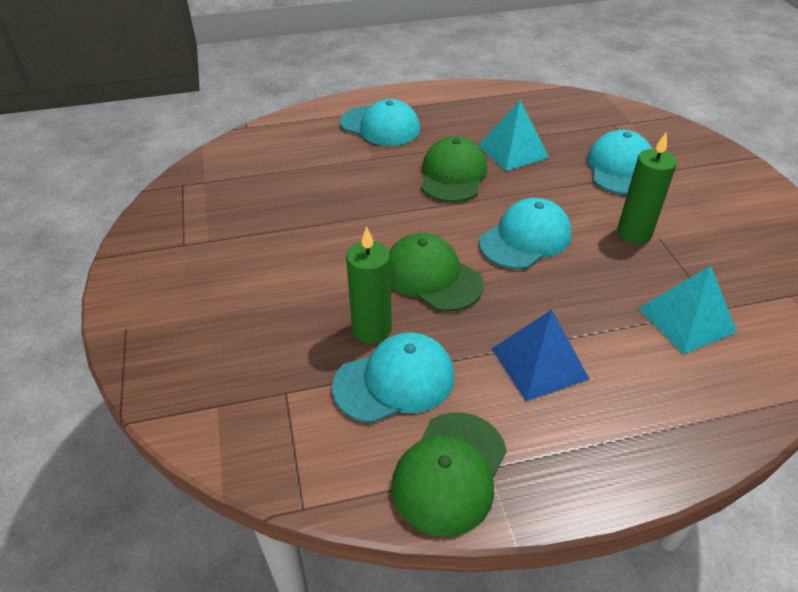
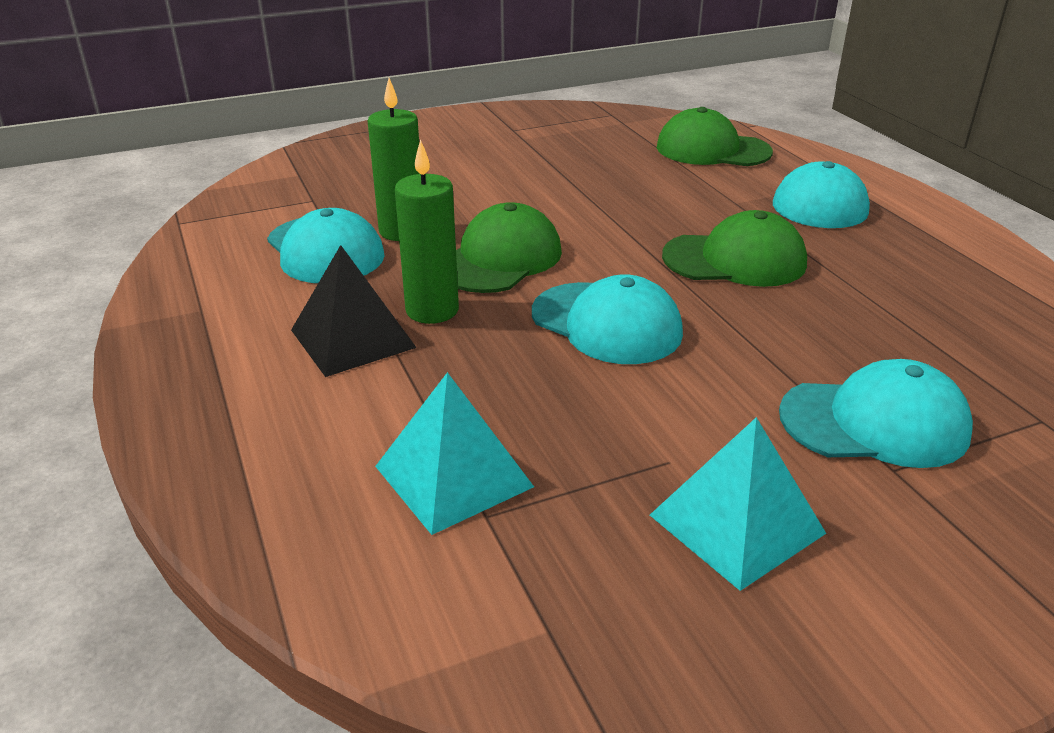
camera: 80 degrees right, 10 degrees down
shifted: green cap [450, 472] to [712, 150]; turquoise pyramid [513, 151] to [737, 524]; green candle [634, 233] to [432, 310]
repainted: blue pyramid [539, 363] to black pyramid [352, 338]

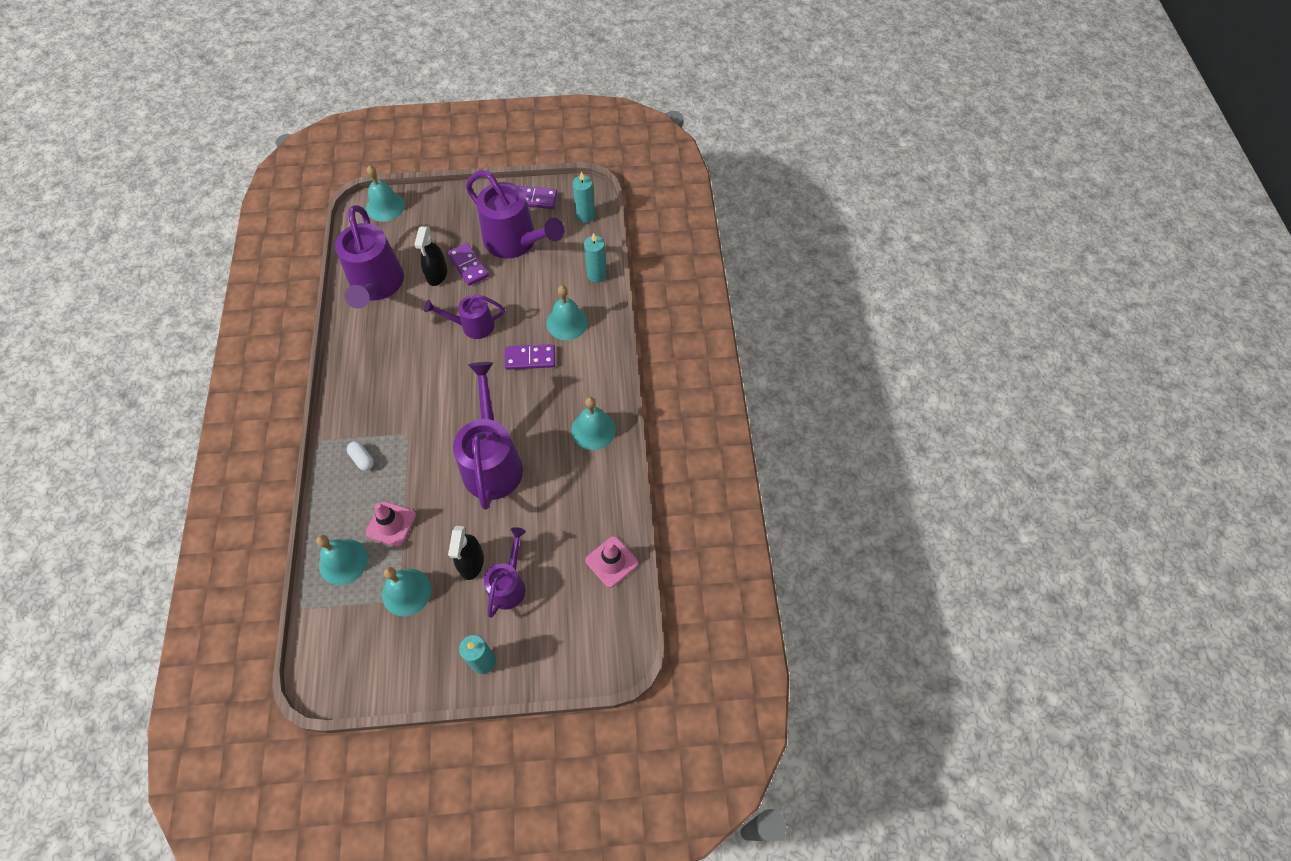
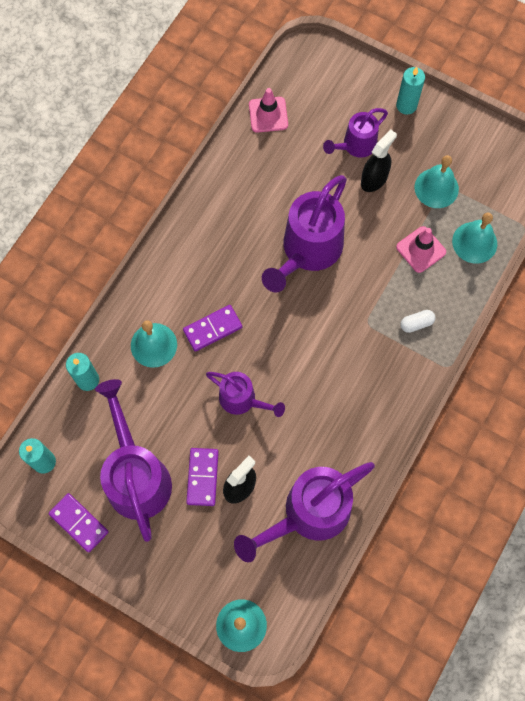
camera: 145 degrees left, 10 degrees up
gone: turquoise bell [593, 430]
rotated: purple watering can [376, 286] = [308, 514] 150 degrees counterclockwise; white capsule [362, 459] = [416, 323] 75 degrees clockwise; purple domino [530, 358] = [212, 329] 60 degrees counterclockwise

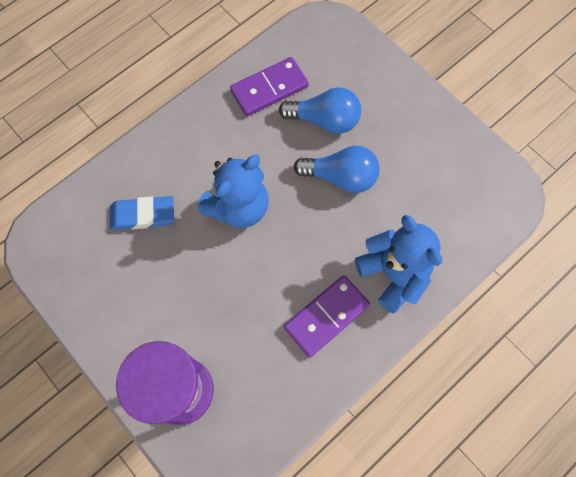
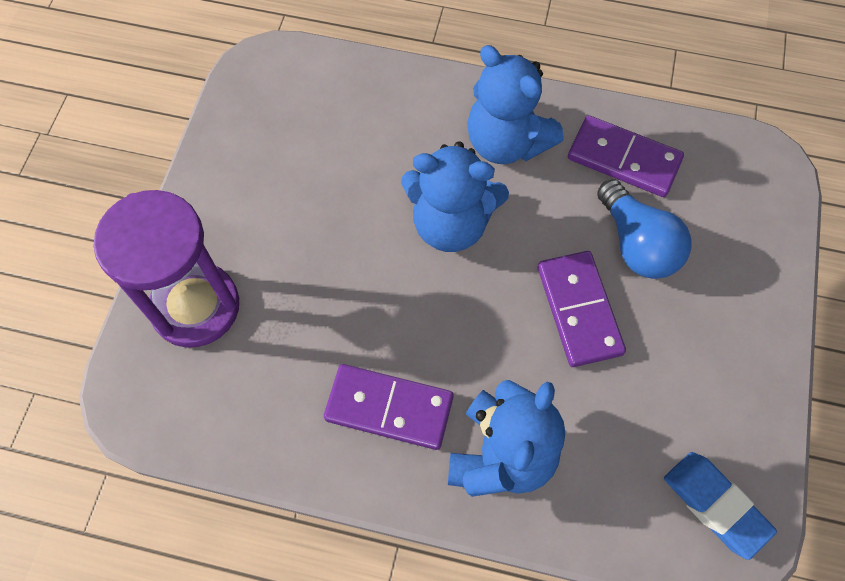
camera: 55 degrees right, 5 degrees down
new: blue teddy bear [506, 142]
shifted: blue eraser [143, 215] to [715, 505]
swapped: blue light bulb [341, 177] to purple domino [579, 310]

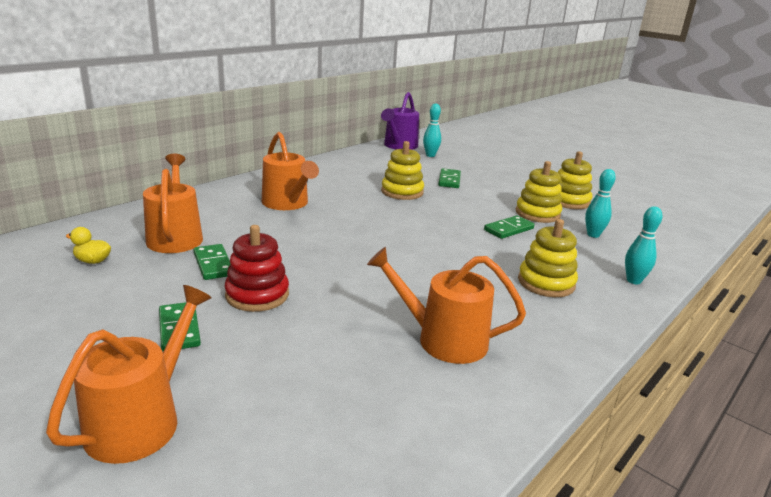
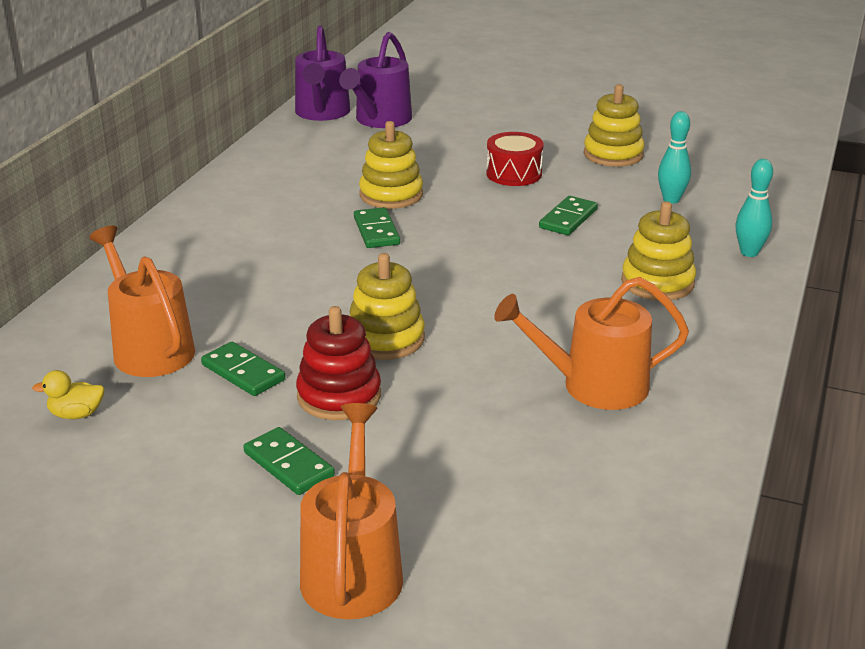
camera: 20 degrees left, 5 degrees up
gone: orange watering can [287, 203]
new: red drum [514, 174]
shifted: green domino [449, 180] to [376, 231]; yellow stacking toy [537, 213] to [385, 339]
swapped: turquoise bowling pin [430, 155] to purple watering can [380, 120]

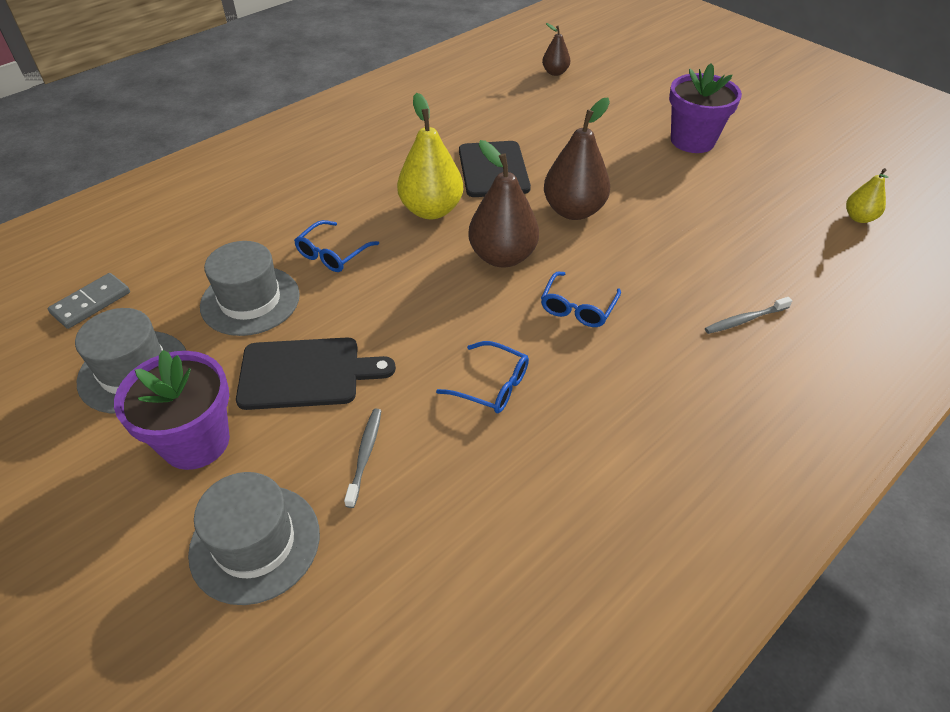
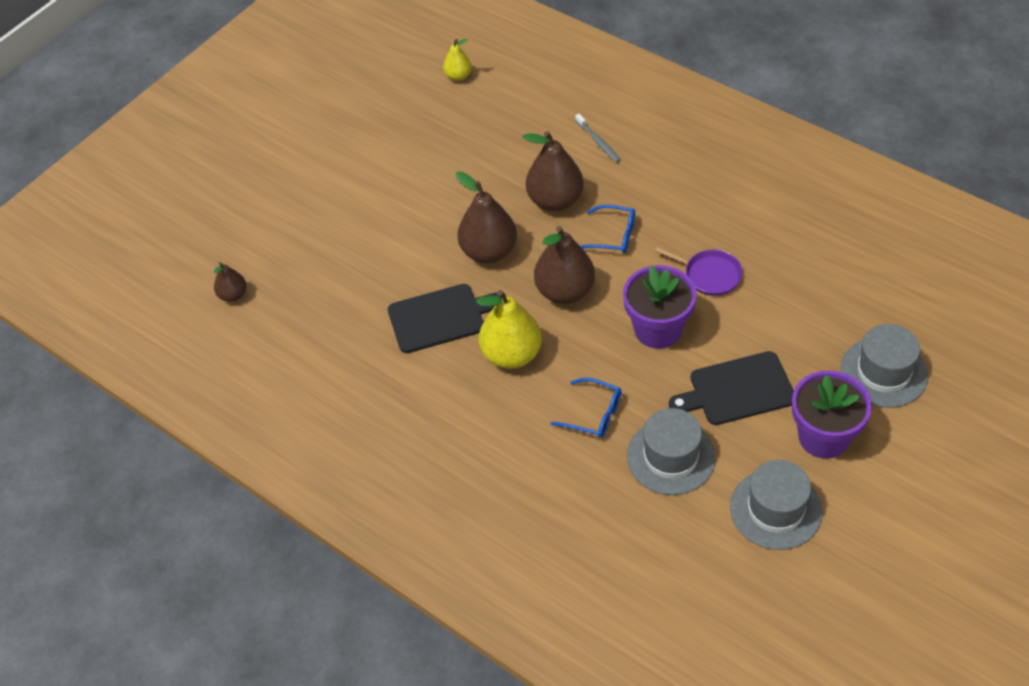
camera: 95 degrees left, 5 degrees up
gone: grey domino [91, 303]; grey toothbrush [365, 455]
new: brown pear [555, 200]
shifted: purple flower pot [692, 141] to [658, 329]
swapped: blue glasses [491, 385] to purple pan [709, 275]
rotated: black cutting board [306, 373] = [737, 390] 90 degrees counterclockwise

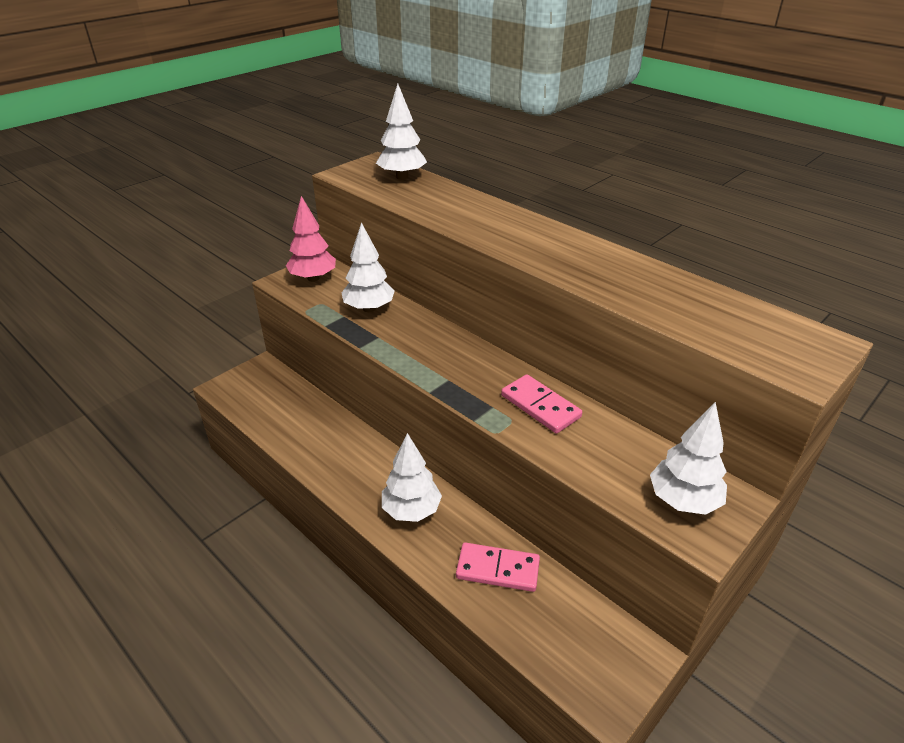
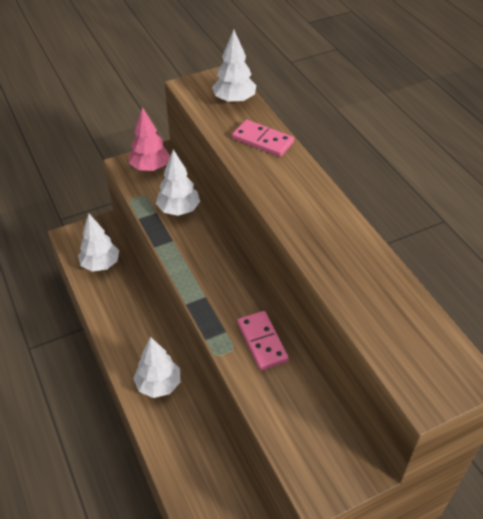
camera: 20 degrees right, 10 degrees up
shifted: pink domino [497, 569] to [262, 140]; white tree [683, 501] to [100, 264]

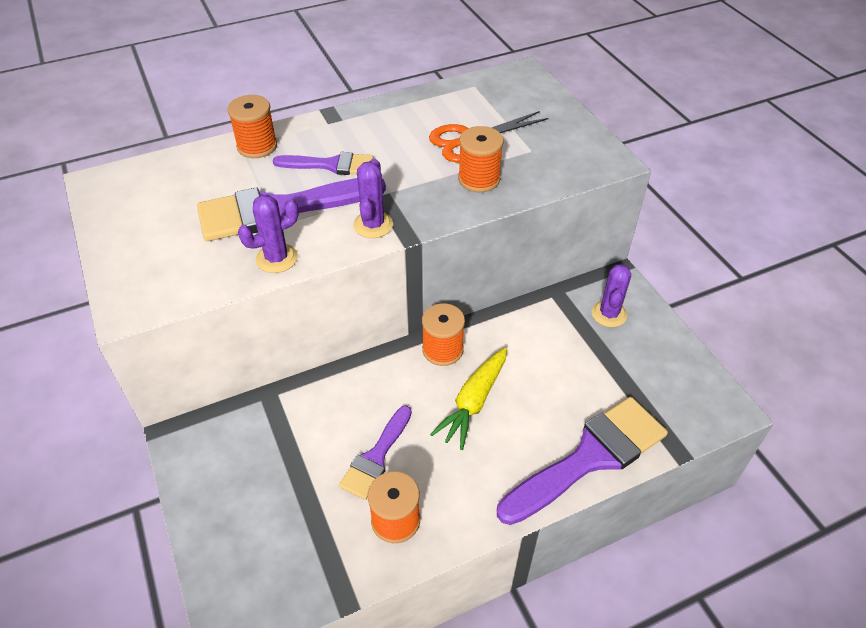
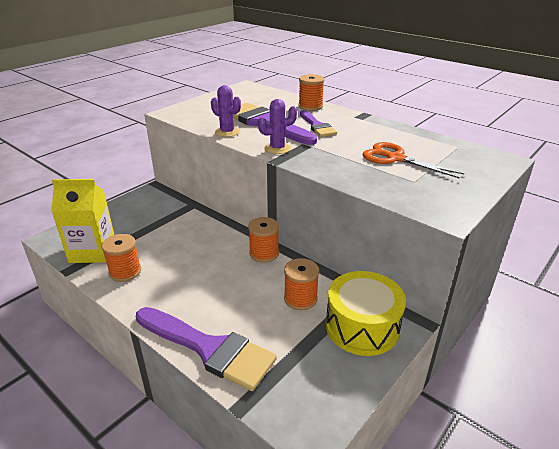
camera: 65 degrees right, 15 degrees down
gone: purple brush [376, 457]; yellow carrot [473, 402]
new: yellow carton [92, 251]
shifted: orange spool [479, 179] to [300, 299]
swapped: purple cactus [609, 314] to yellow drum [362, 327]

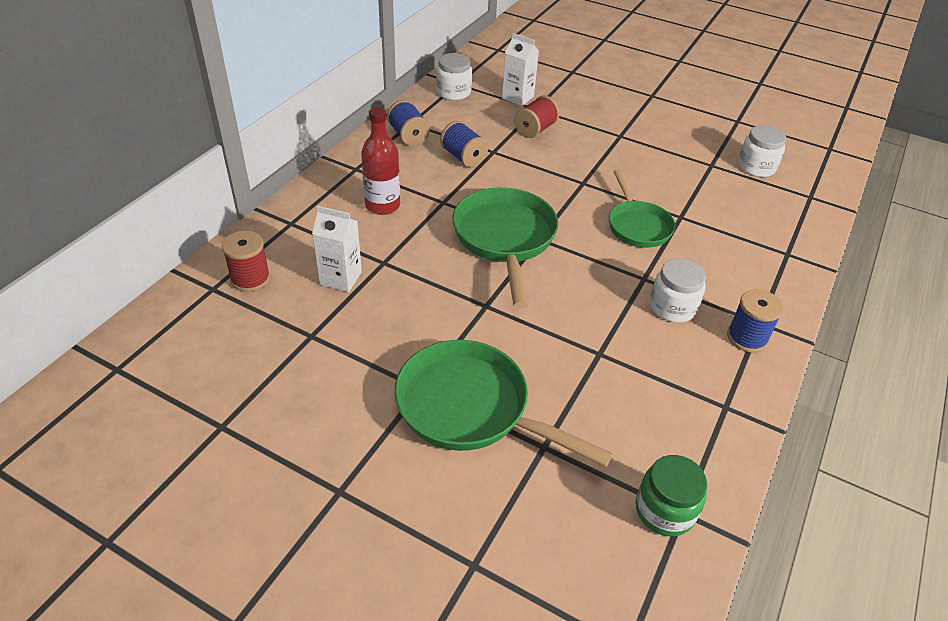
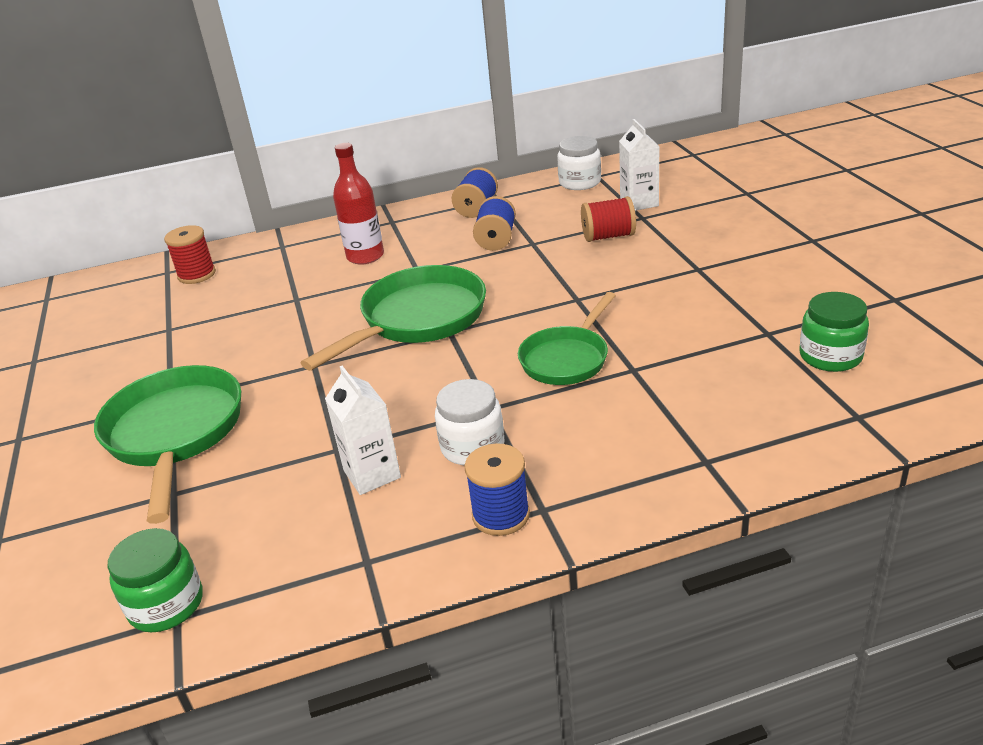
camera: 50 degrees right, 10 degrees down
shifted: white carton [340, 278] to [372, 474]
repainted: white jar [756, 167] to green jar [830, 356]

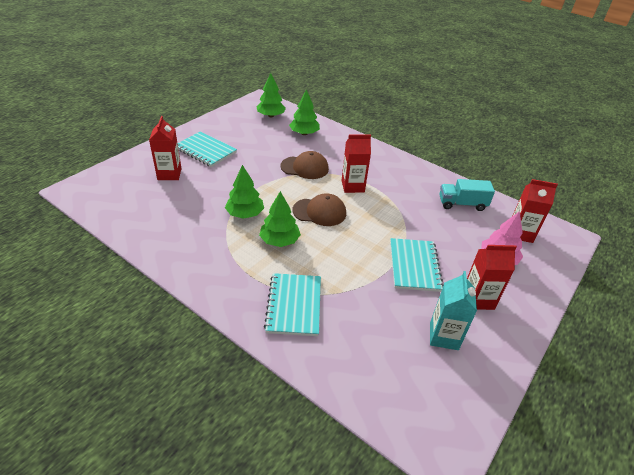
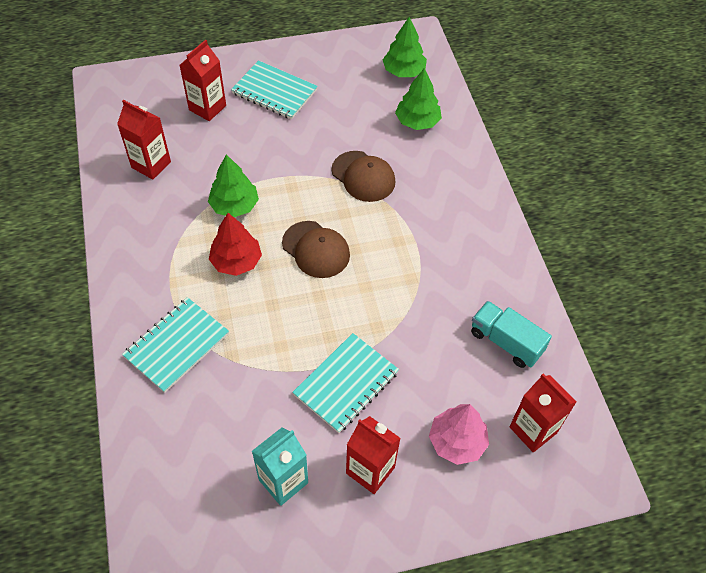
camera: 40 degrees right, 15 degrees up
shifted: red carton [352, 186] to [151, 165]
repainted: green tree [279, 241] to red tree [236, 261]
rotated: turquoise notebook [205, 150] = [274, 92] 45 degrees counterclockwise

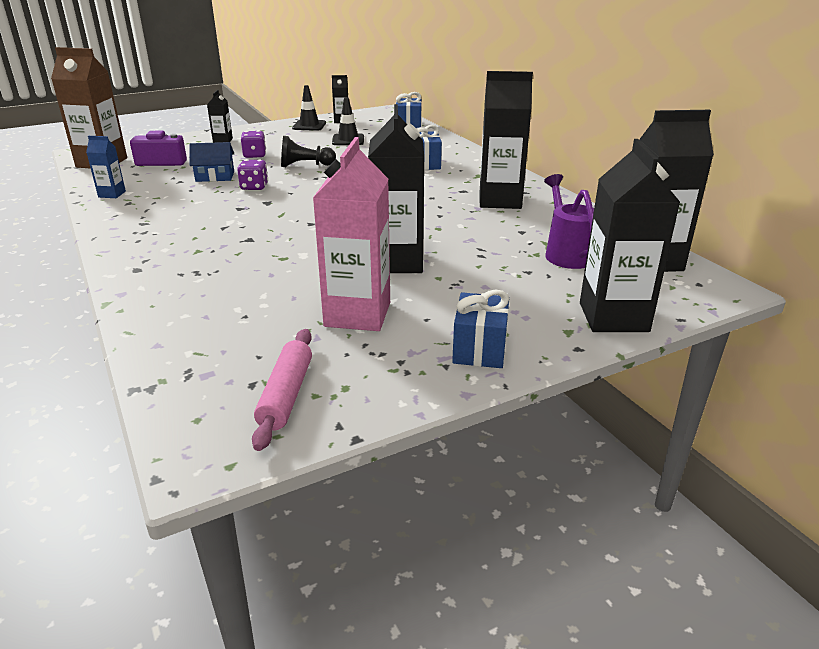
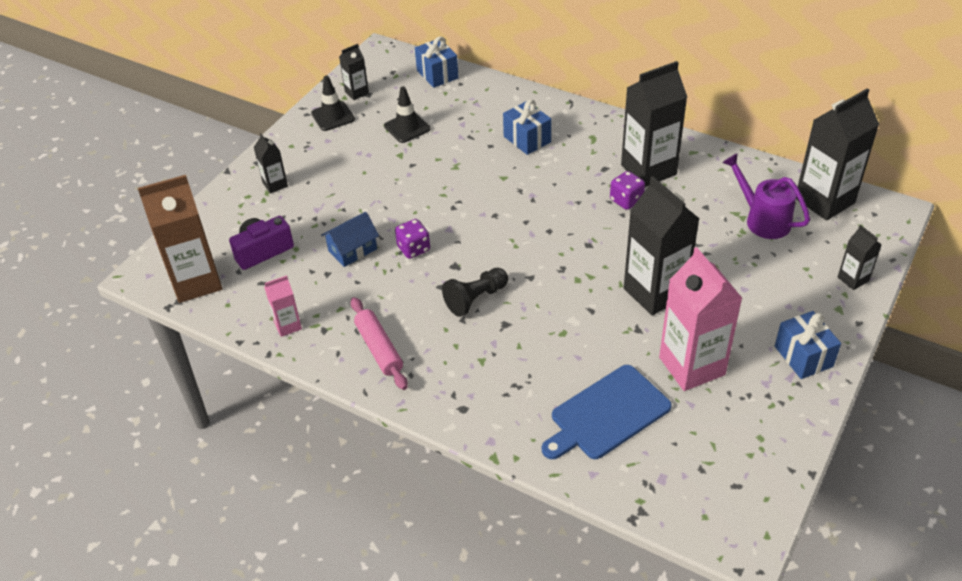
camera: 30 degrees left, 15 degrees up
new: blue cutting board [607, 414]
shifted: purple dice [255, 155] to [626, 200]; pink rolling pin [286, 395] to [379, 348]; black pawn [305, 165] to [475, 299]
repainted: blue carton [112, 194] to pink carton [288, 325]
scaled: black carton [613, 317] = [853, 279] x0.49

